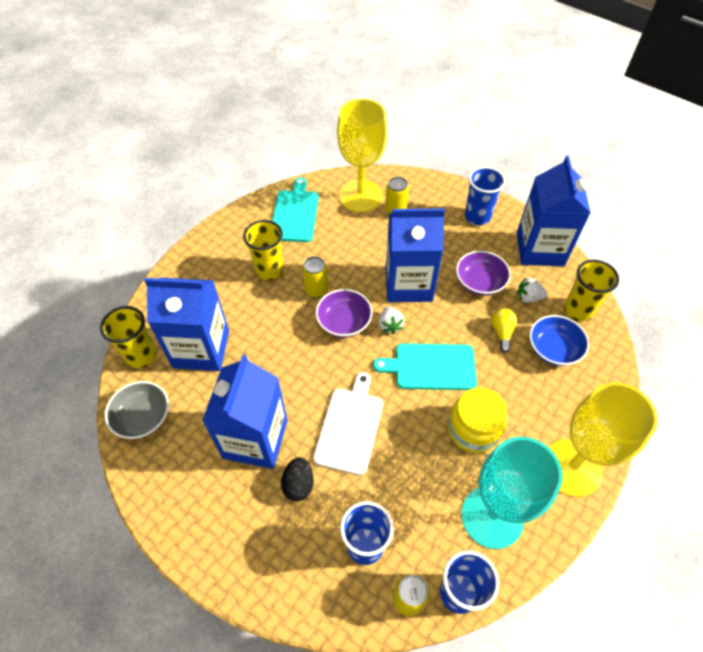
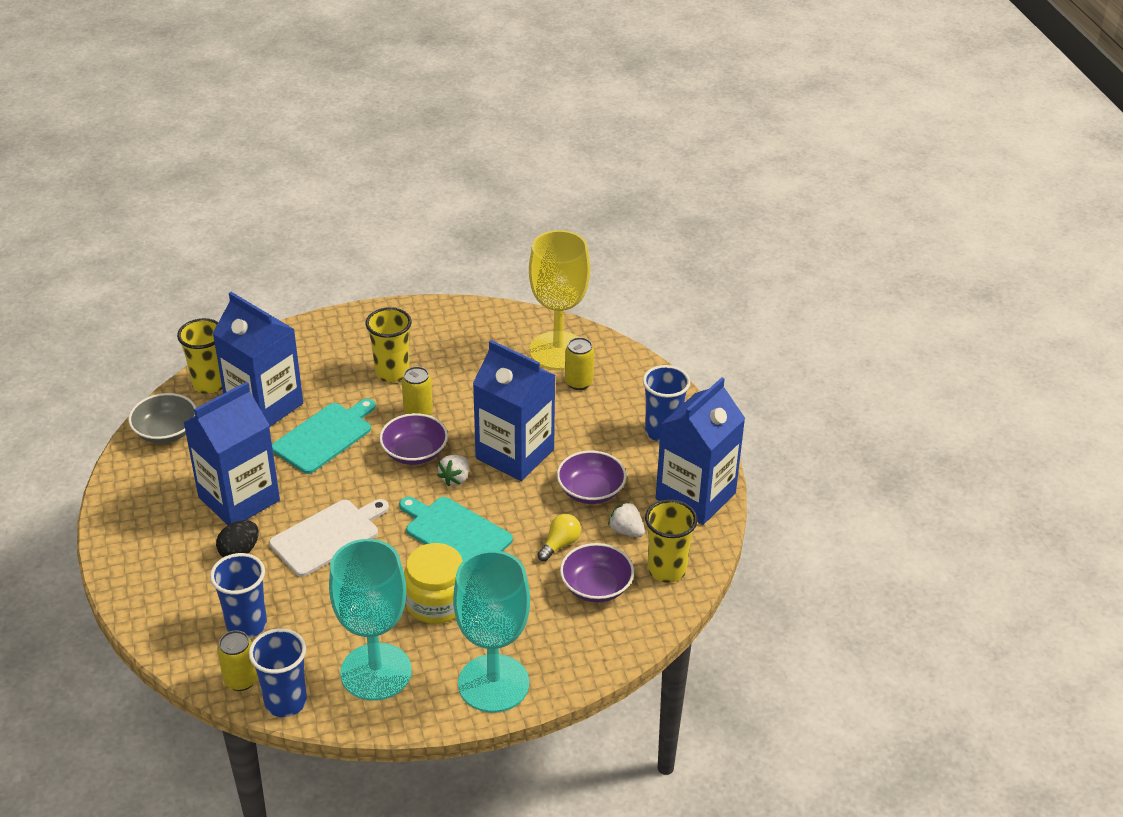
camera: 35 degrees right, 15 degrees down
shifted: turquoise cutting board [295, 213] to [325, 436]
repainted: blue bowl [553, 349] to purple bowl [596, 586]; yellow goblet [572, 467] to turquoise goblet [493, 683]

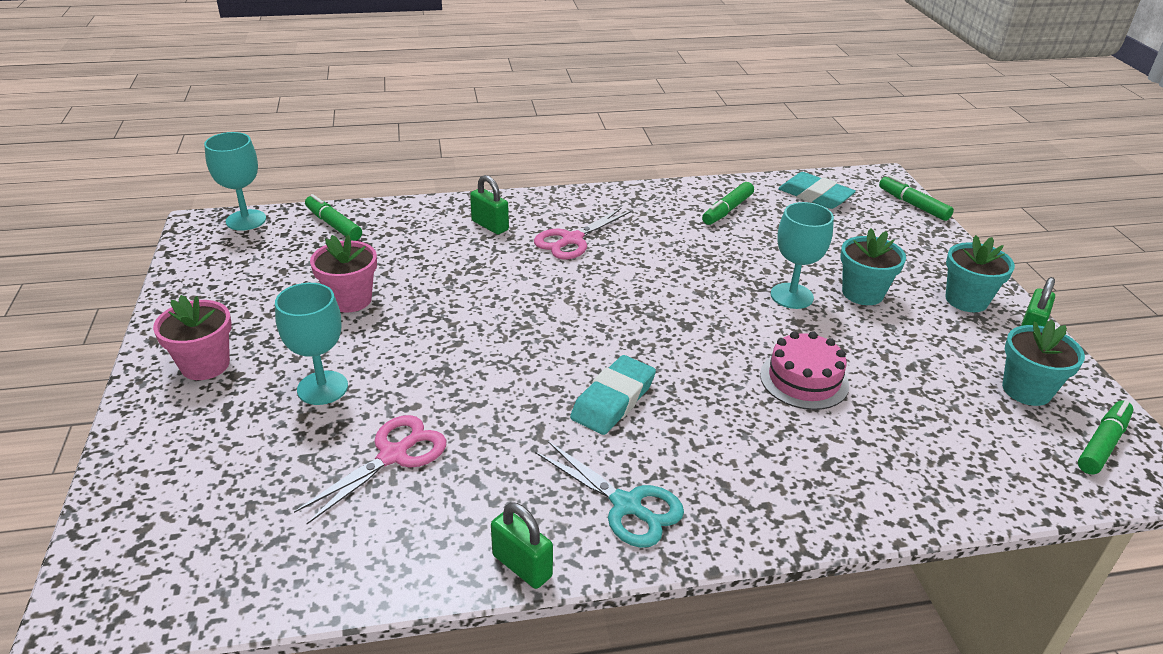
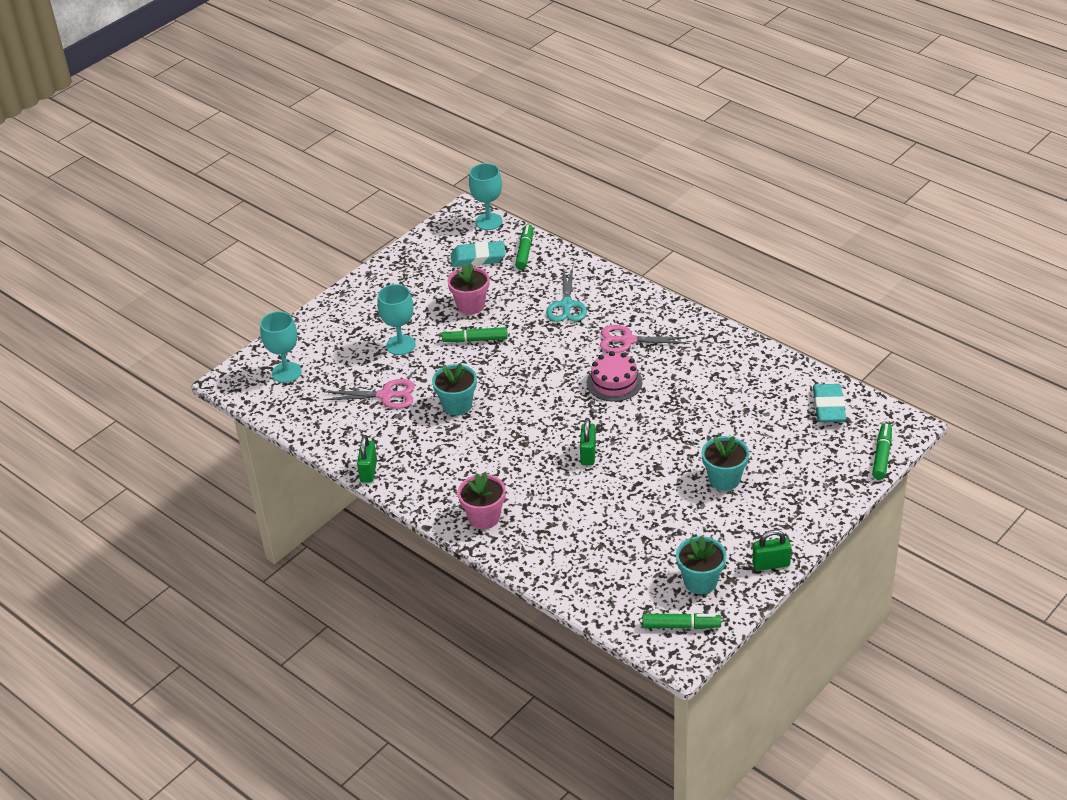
camera: 55 degrees right, 5 degrees up
shifted: pink flower pot [205, 365] to [484, 517]; green padlock [490, 225] to [588, 454]; turquoise scissors [626, 506] to [566, 305]; turquoise eraser [613, 400] to [478, 258]; green marker [727, 210] to [475, 340]; pink cake [804, 380] to [614, 382]; turquoise goblet [791, 296] to [286, 372]; turquoise flower pot [966, 300] to [457, 405]

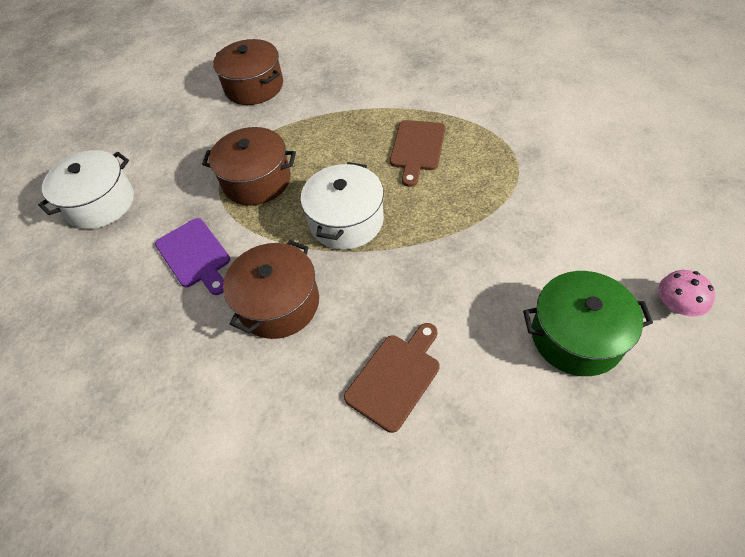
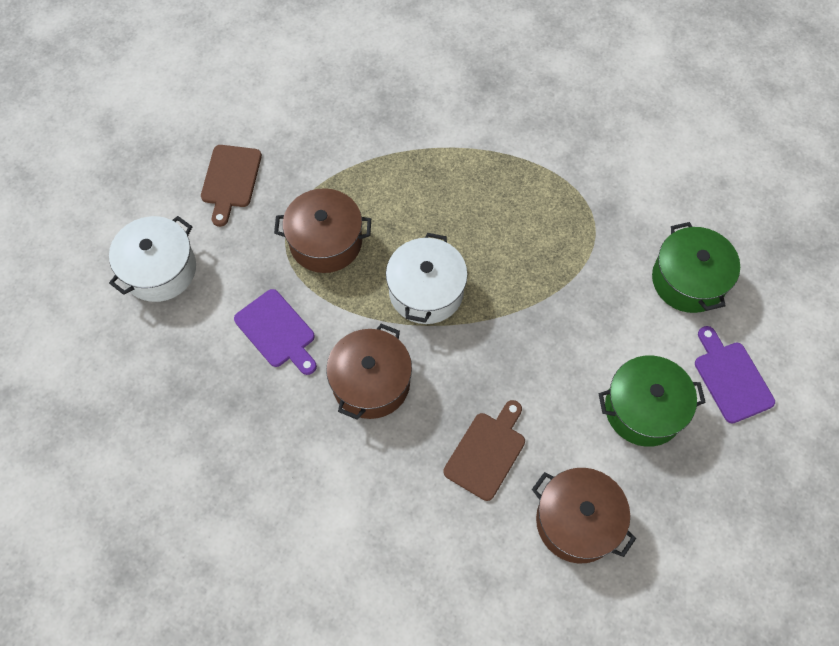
camera: 10 degrees left, 10 degrees up
new: green pot [688, 280]
shifted: brown pot [254, 87] to [577, 521]; brown cutting board [417, 148] to [230, 180]
swapped: pink mushroom [676, 305] to purple cutting board [731, 378]

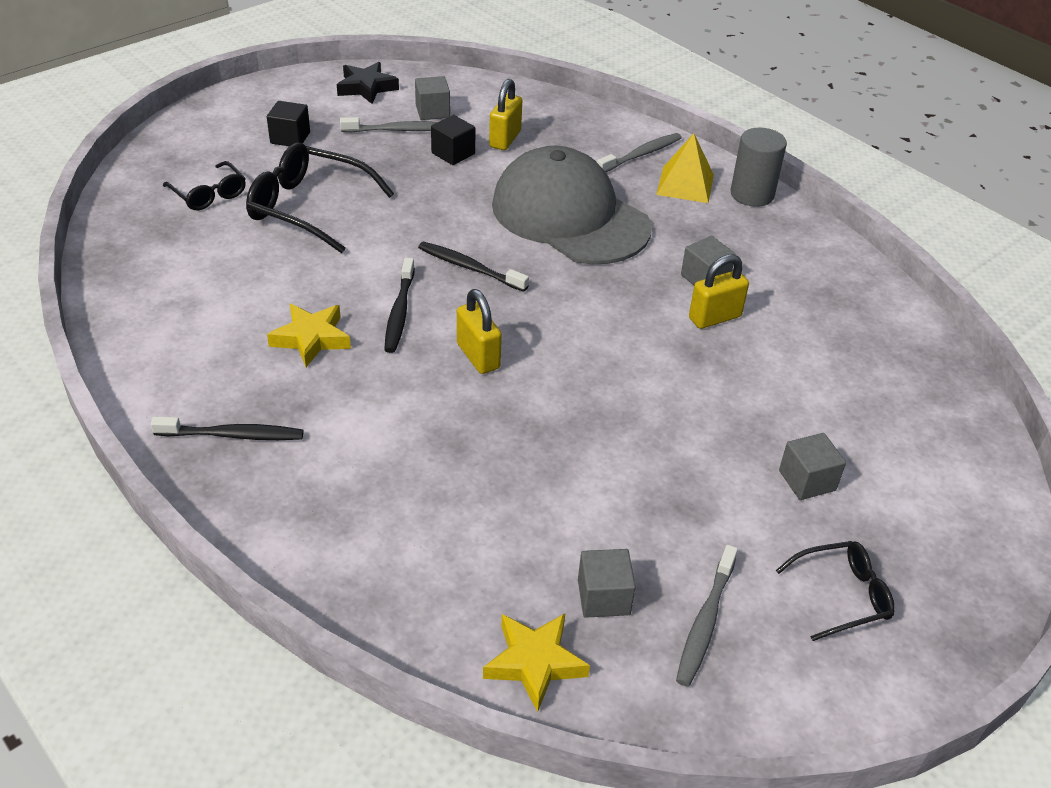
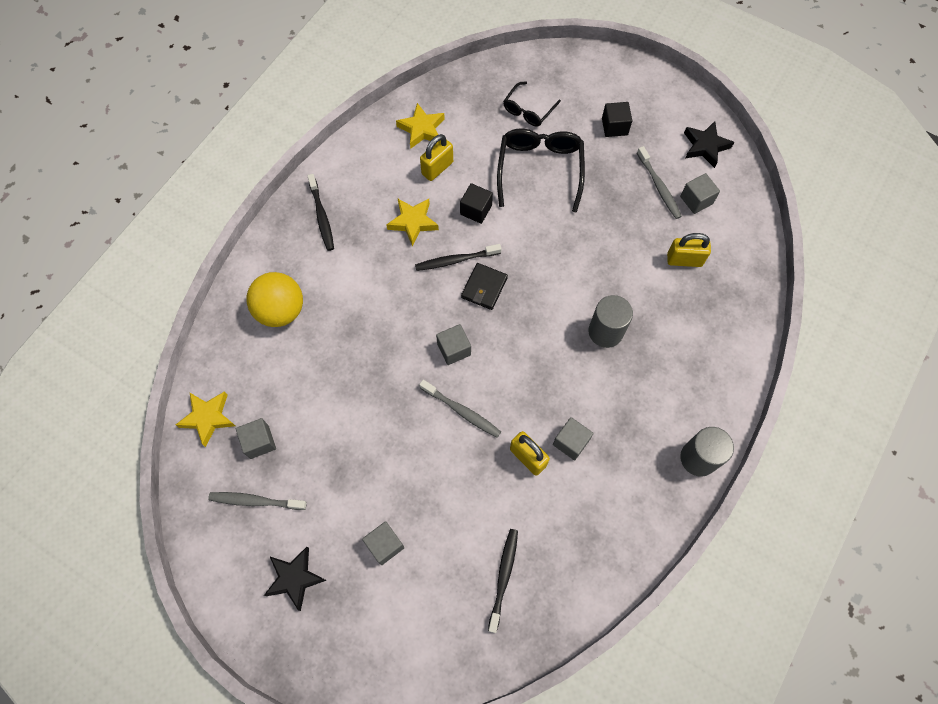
camera: 75 degrees right, 25 degrees up
gone: yellow pyramid [685, 184]
new: yellow ball [281, 310]; yellow star [422, 129]; grey cube [454, 349]; black wallet [484, 287]
shifted: black toothbrush [470, 267] to [503, 577]; black cube [453, 153] to [476, 210]; yellow padlock [478, 356] to [437, 168]; grey toothbrush [641, 154] to [461, 411]
swapped: grey cap [569, 216] to grey cylinder [605, 332]; black glasses [841, 595] to black star [295, 578]

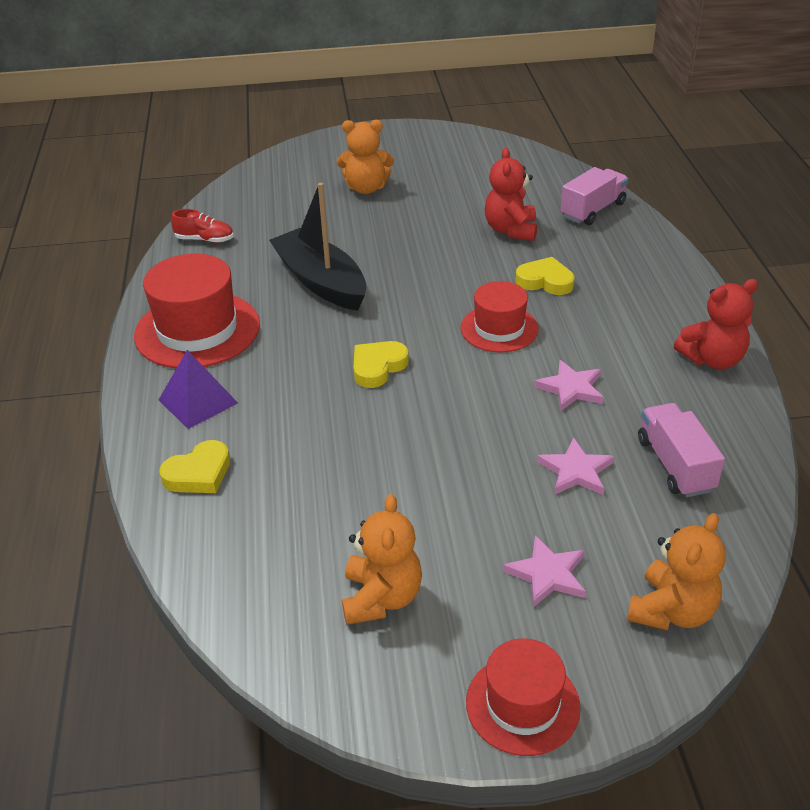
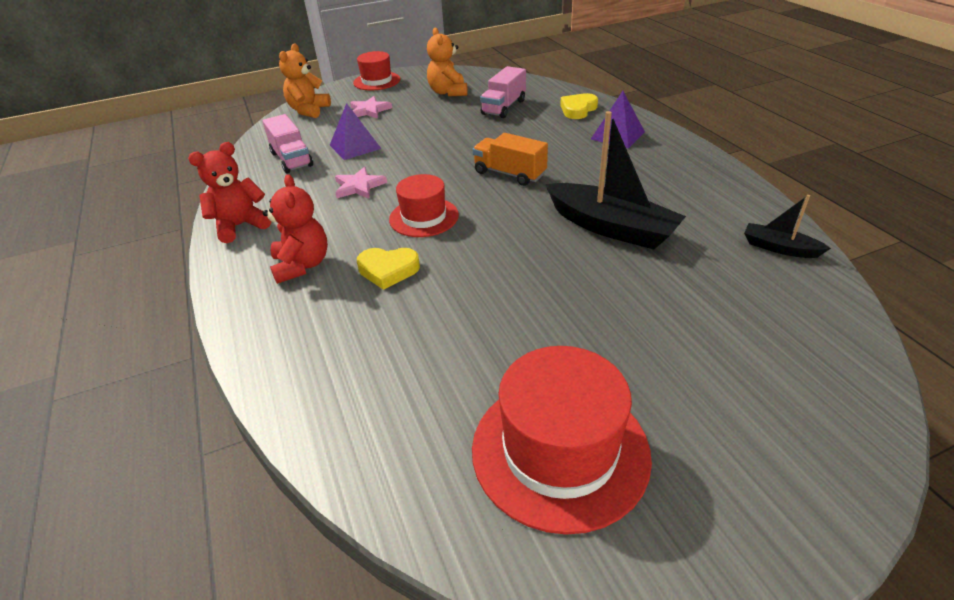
camera: 165 degrees right, 0 degrees up
gone: orange teddy bear [366, 188]
shifted: red hat [197, 330] to [560, 451]; red teddy bear [511, 230] to [302, 265]; pink truck [593, 210] to [504, 107]
swapped: red shoe [205, 239] to black boat [779, 248]; yellow heart [378, 367] to orange truck [509, 174]; pink star [576, 471] to purple pyramid [355, 146]

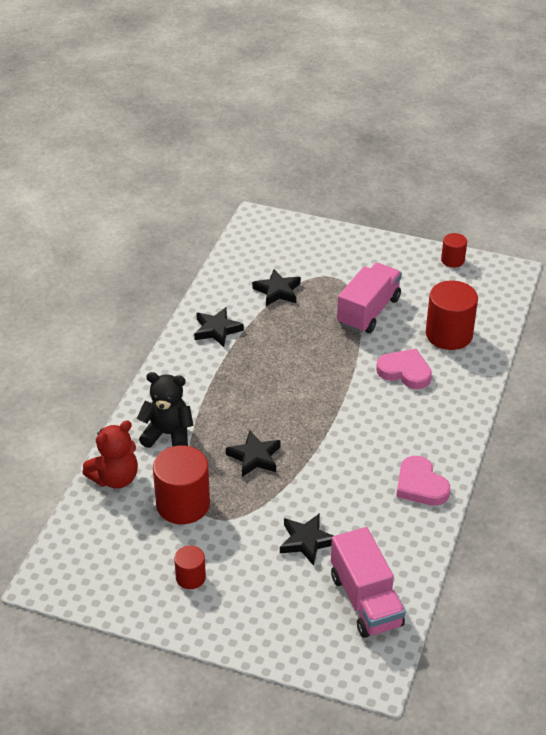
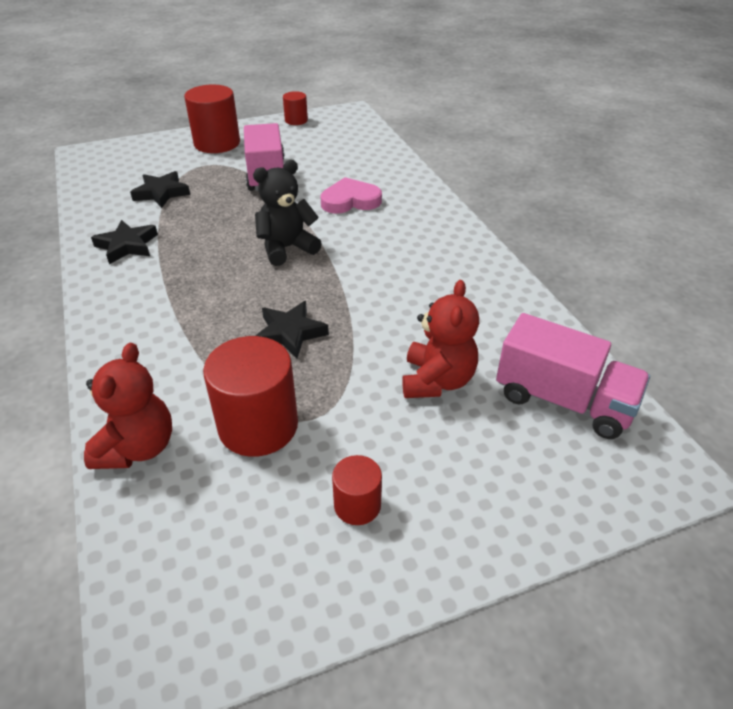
camera: 40 degrees left, 0 degrees up
gone: pink heart [420, 485]
shifted: black teddy bear [168, 434] to [287, 248]; red cylinder [449, 334] to [217, 143]
swapped: black star [306, 541] to red teddy bear [437, 381]

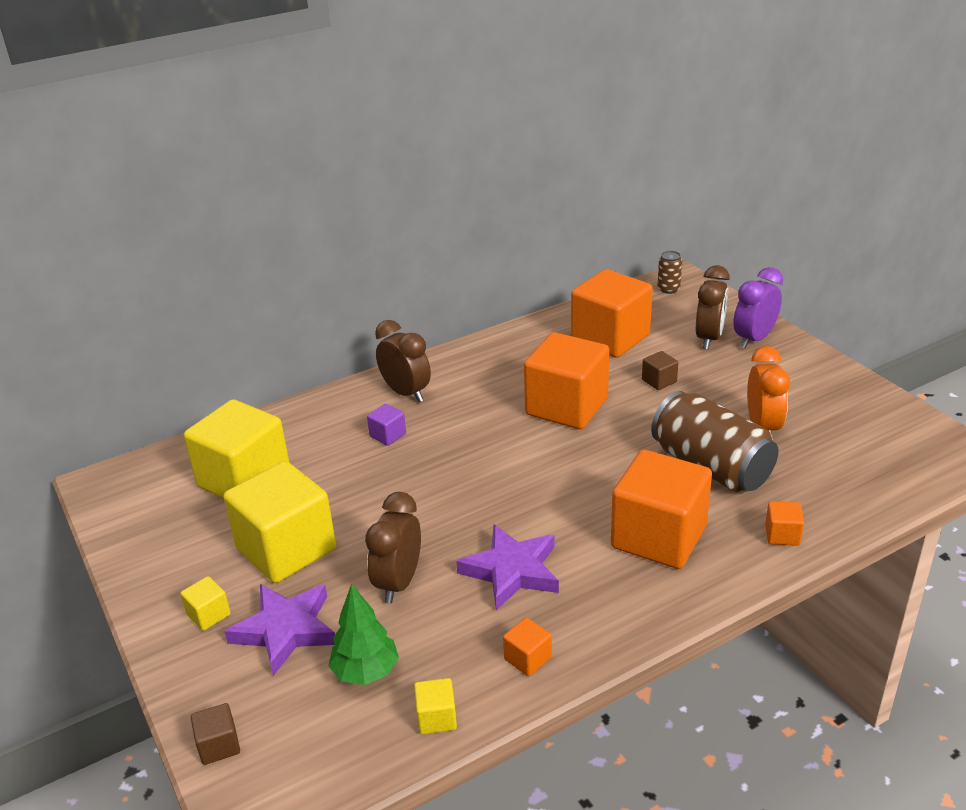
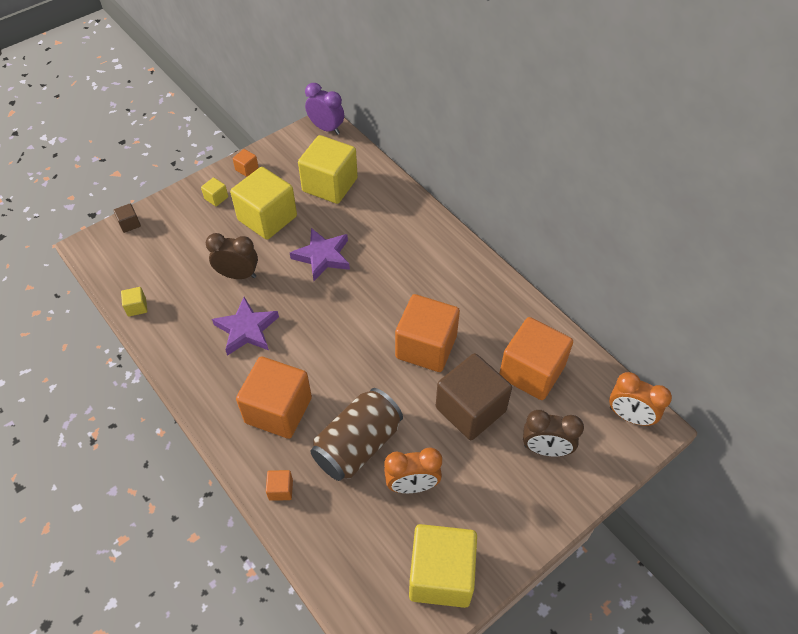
camera: 80 degrees right, 20 degrees up
gone: green tree [365, 672]; purple cube [388, 435]; brown clock [406, 393]
new: yellow cube [441, 575]
shifted: purple star [285, 630] to [322, 256]; orange cube [527, 658] to [247, 169]; purple clock [754, 339] to [326, 128]
swapped: brown can [668, 289] to orange clock [629, 416]
scaled: brown cube [659, 381] = [470, 409] x2.43

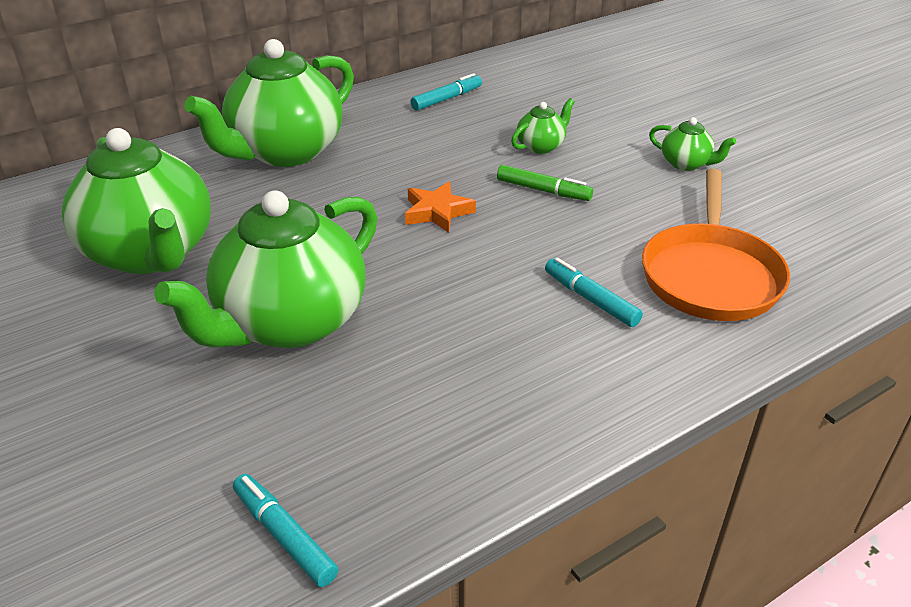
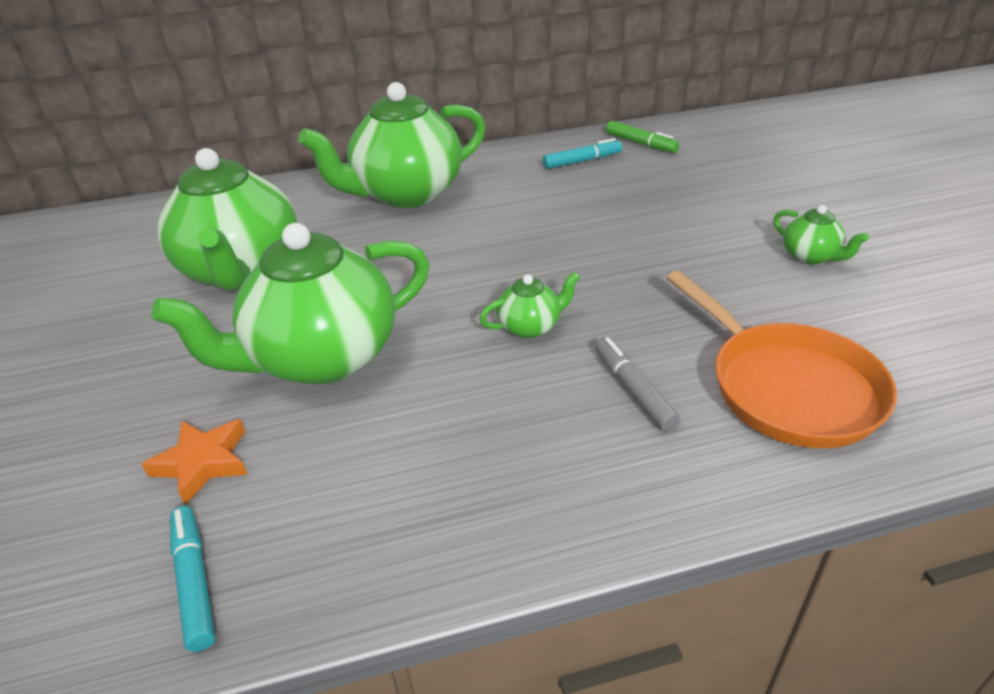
camera: 20 degrees right, 0 degrees up
shifted: orange star [437, 212] to [203, 463]; green marker [543, 190] to [641, 143]; green teapot [541, 146] to [530, 326]
repainted: turquoise marker [590, 299] to grey marker [633, 390]
rotated: orange pan [710, 275] = [786, 387] 60 degrees counterclockwise

